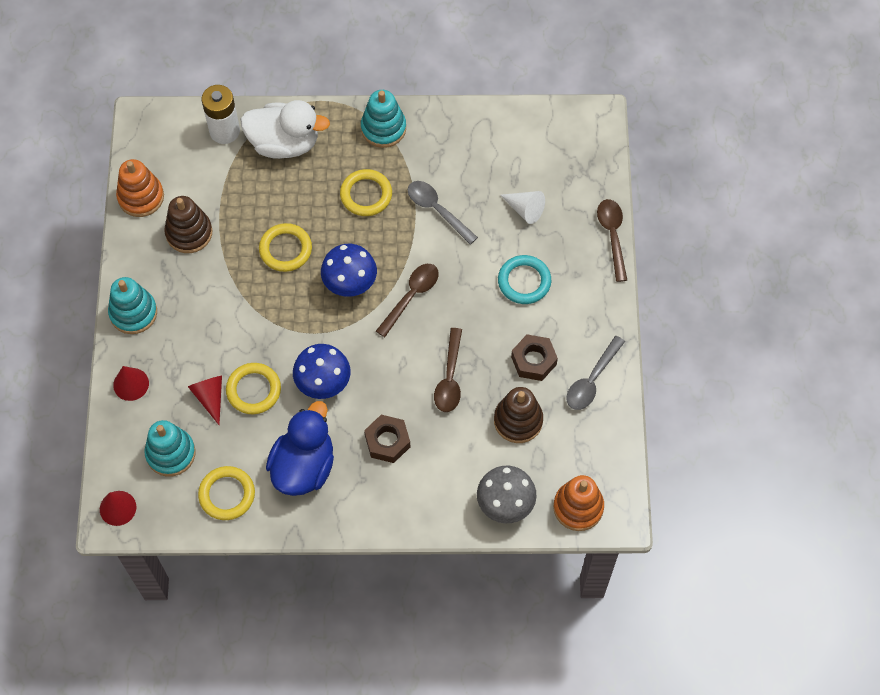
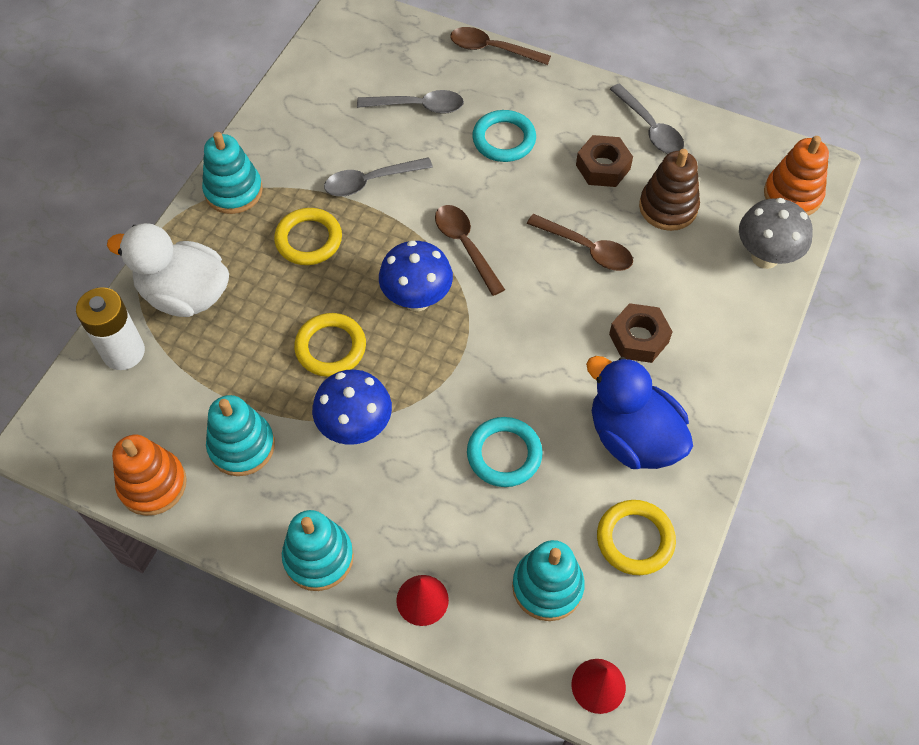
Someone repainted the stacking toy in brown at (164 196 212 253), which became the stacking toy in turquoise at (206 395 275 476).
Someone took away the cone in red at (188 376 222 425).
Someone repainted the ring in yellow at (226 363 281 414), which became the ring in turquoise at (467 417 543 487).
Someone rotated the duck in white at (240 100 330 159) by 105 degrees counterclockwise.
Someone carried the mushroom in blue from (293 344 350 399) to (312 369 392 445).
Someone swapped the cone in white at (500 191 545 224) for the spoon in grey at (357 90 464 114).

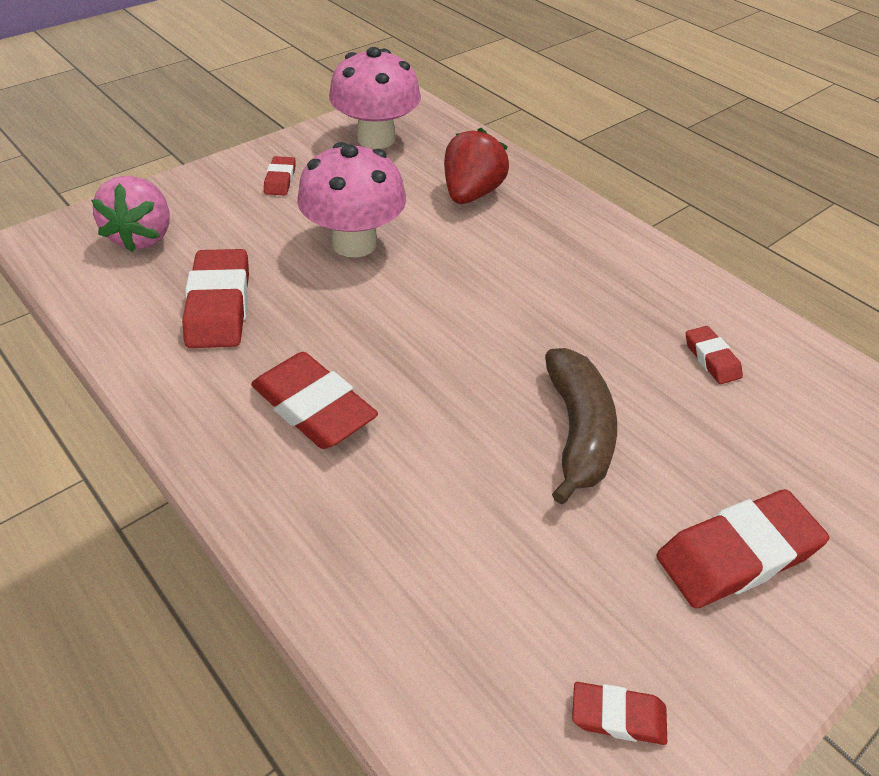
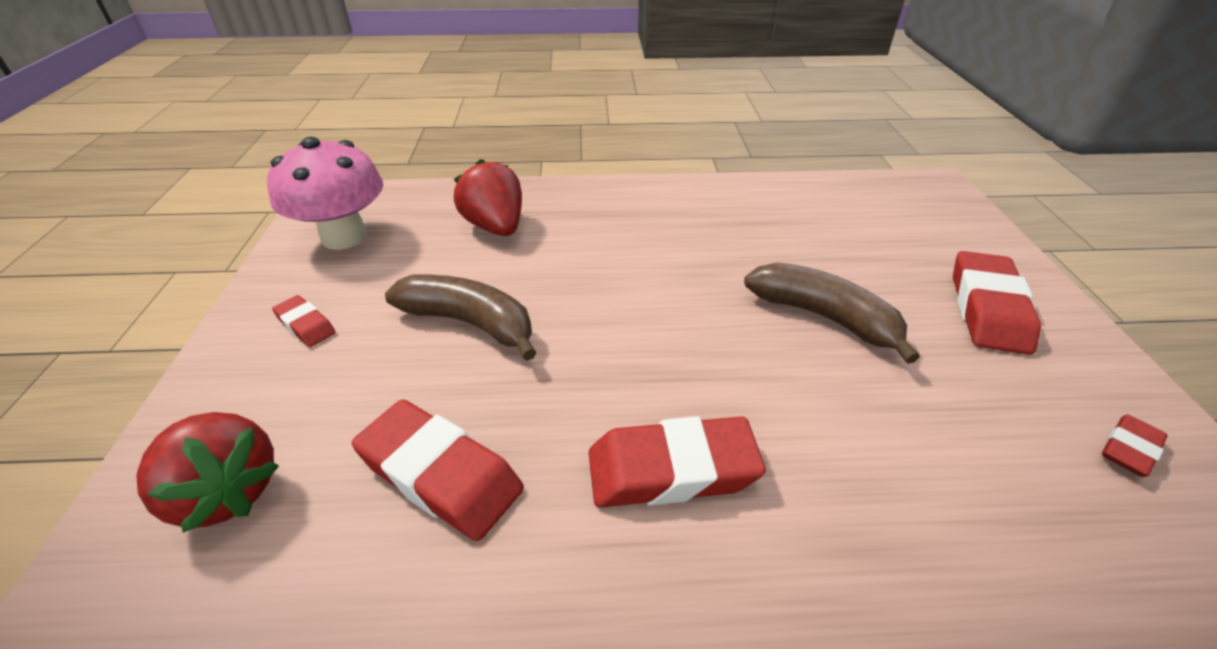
Someone repainted the strawberry in pink at (91 176 170 252), which became the strawberry in red at (137 412 279 533).
Someone swapped the mushroom in pink at (297 142 406 258) for the banana in brown at (385 274 537 361).
Someone took away the eraser in red at (686 326 743 384).

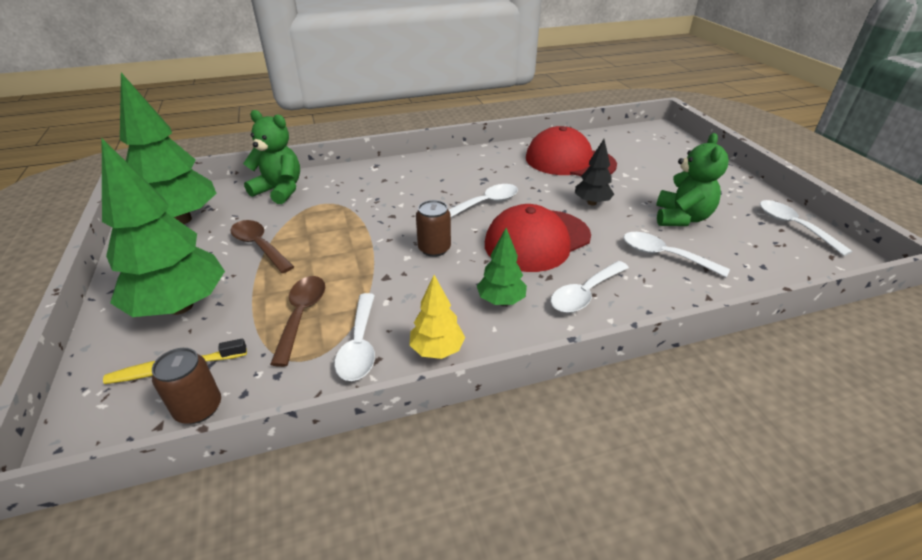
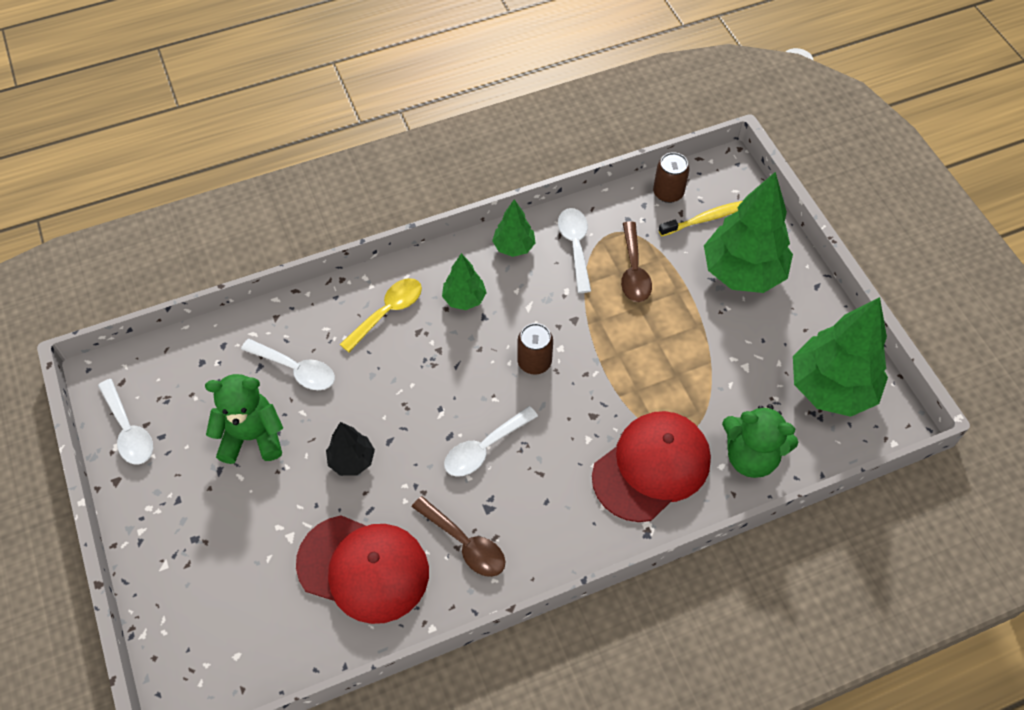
Someone carried the spoon in brown from (231 220 294 273) to (412 496 506 577).
Someone repainted the tree in yellow at (409 275 465 359), which became the tree in green at (492 199 536 257).
Someone carried the cap in red from (485 204 591 272) to (592 411 711 522).
Someone repainted the spoon in white at (551 261 629 313), which became the spoon in yellow at (340 278 422 352).
Someone rotated the teddy bear in green at (656 133 729 226) by 75 degrees clockwise.

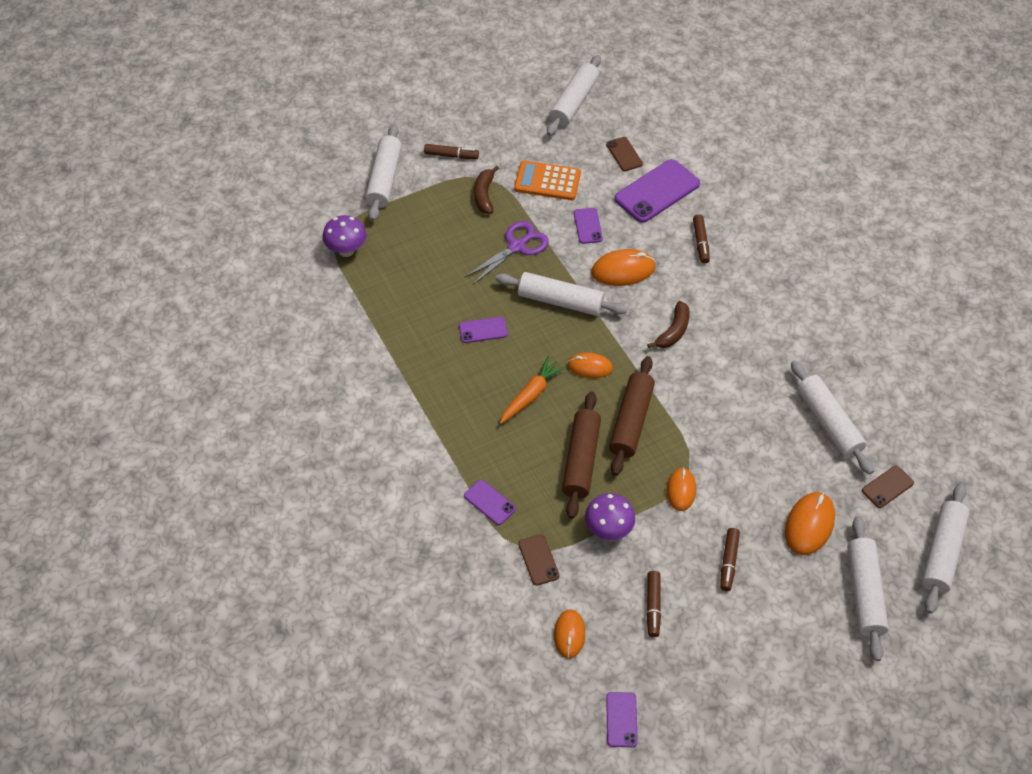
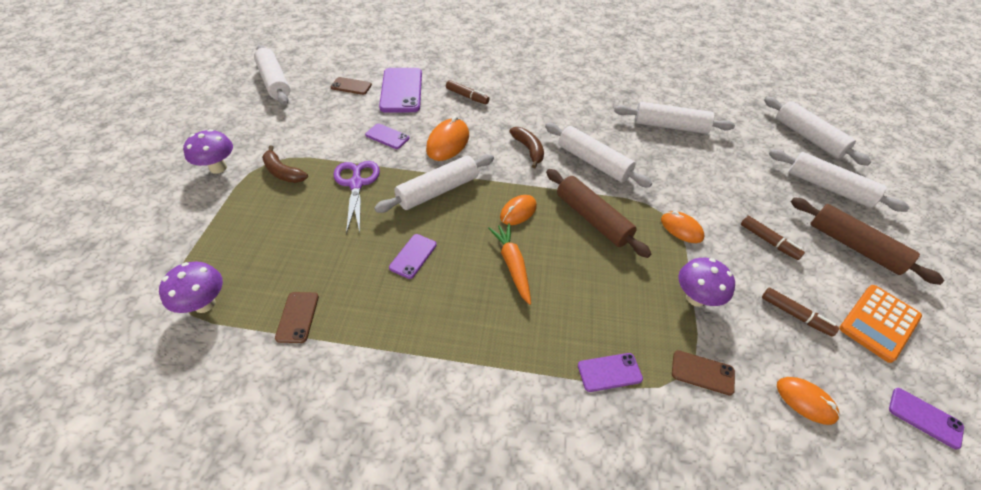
Someone carried the rolling pin in white from (365 124 402 221) to (545 123 652 188).
Someone swapped the marker in brown at (424 144 479 159) for the mushroom in purple at (183 129 233 174).
Someone carried the calculator in orange from (514 160 581 200) to (839 285 922 363).
Someone carried the rolling pin in brown from (562 391 601 519) to (791 197 944 285).
Someone took away the mouse in orange at (785 492 835 555).
Someone carried the phone in brown from (862 466 914 508) to (275 292 319 343).

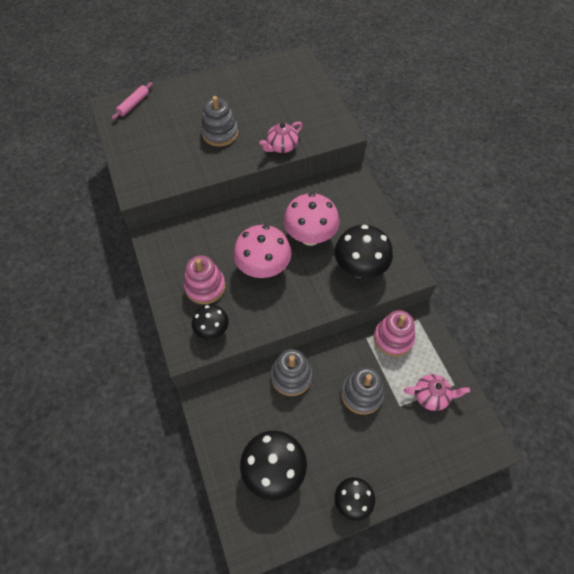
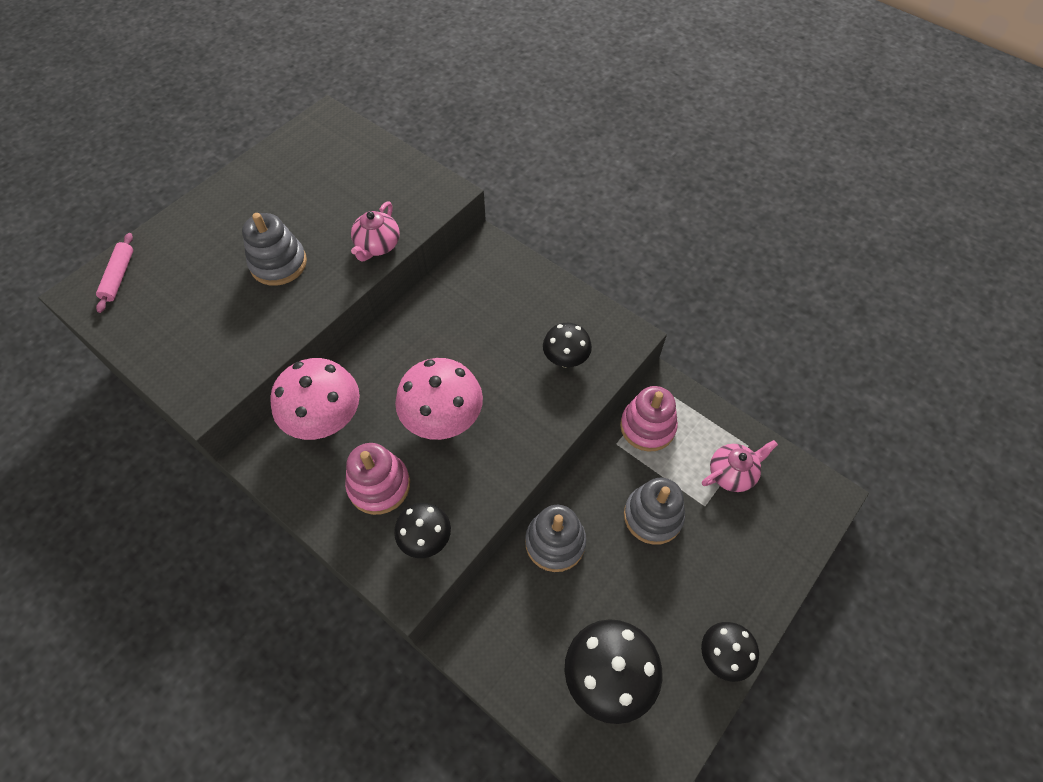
Someone carried the mushroom in pink from (283 193 340 246) to (270 358 360 440).
Someone scaled the mushroom in black at (335 225 393 278) by 0.60.

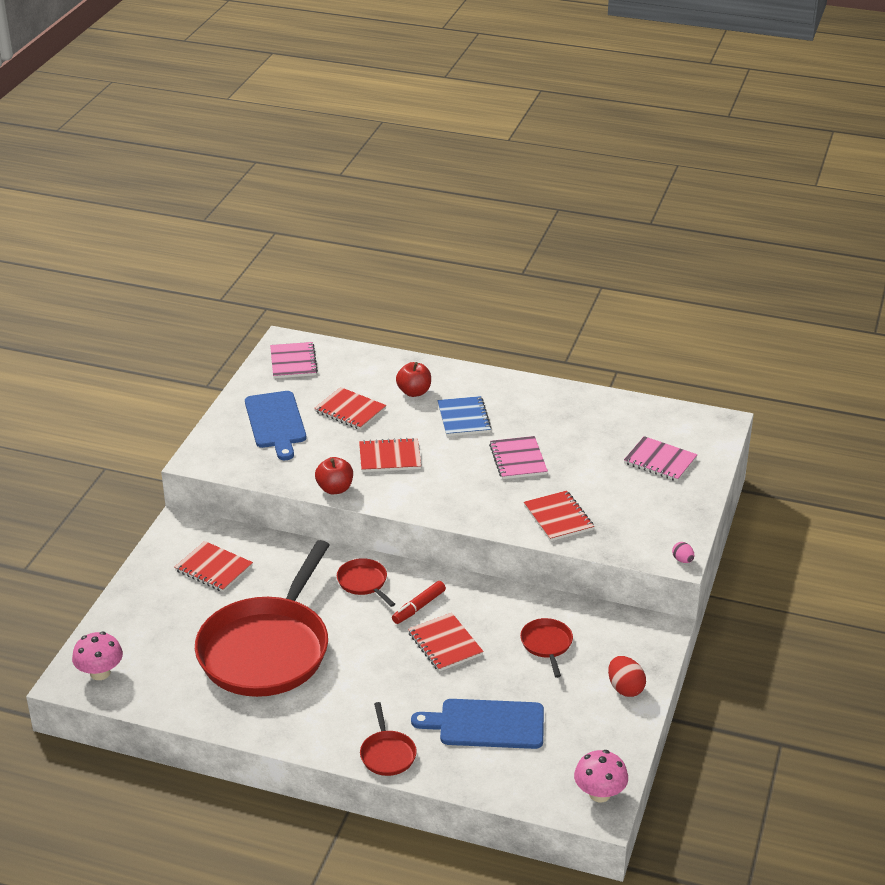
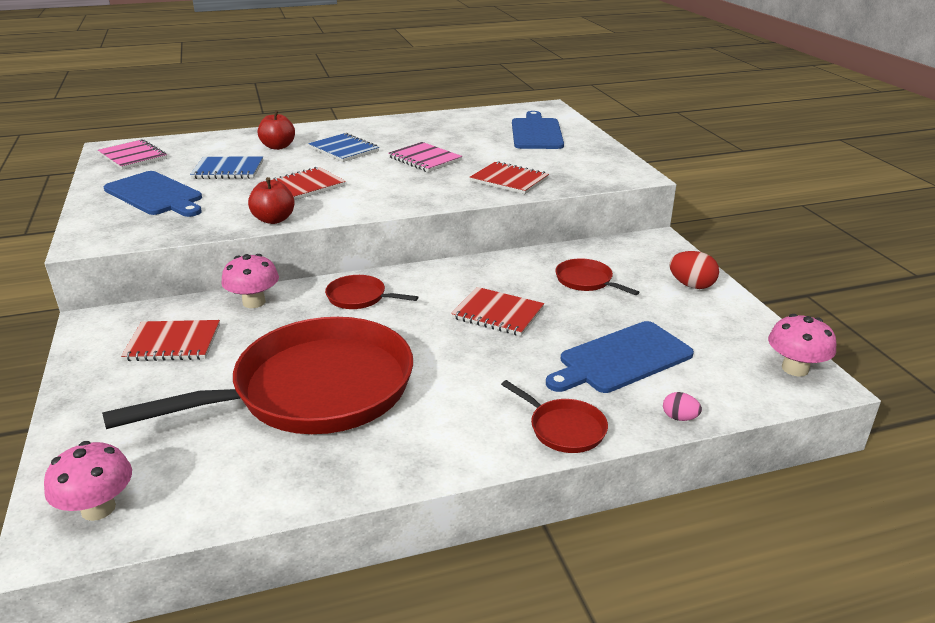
Someone rotated the pan in red at (195 540 330 697) by 105 degrees counterclockwise.
Someone repainted the notebook in red at (314 387 386 430), which became the notebook in blue at (190 156 263 179).
Someone took away the marker in red at (392 581 446 624).
Someone swapped the notebook in pink at (624 436 698 482) for the cutting board in blue at (512 111 564 149).
Someone carried the egg in pink from (672 542 694 563) to (663 392 702 421).
Someone put down the mushroom in pink at (221 254 279 308).

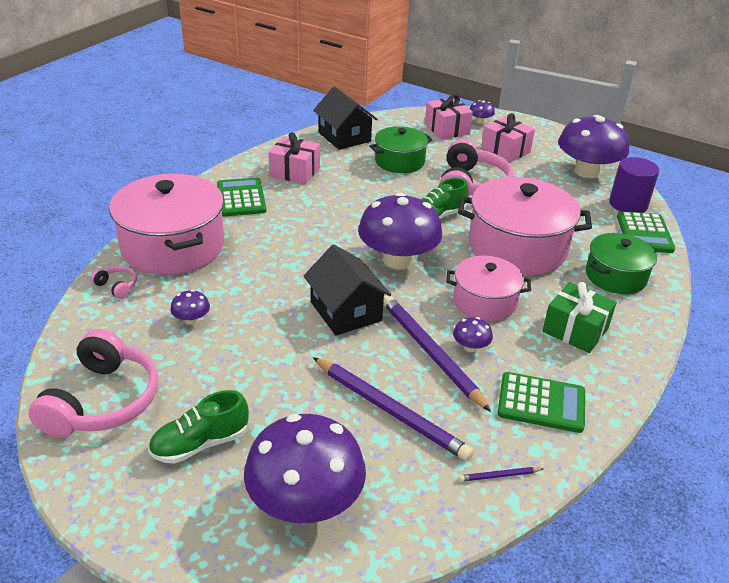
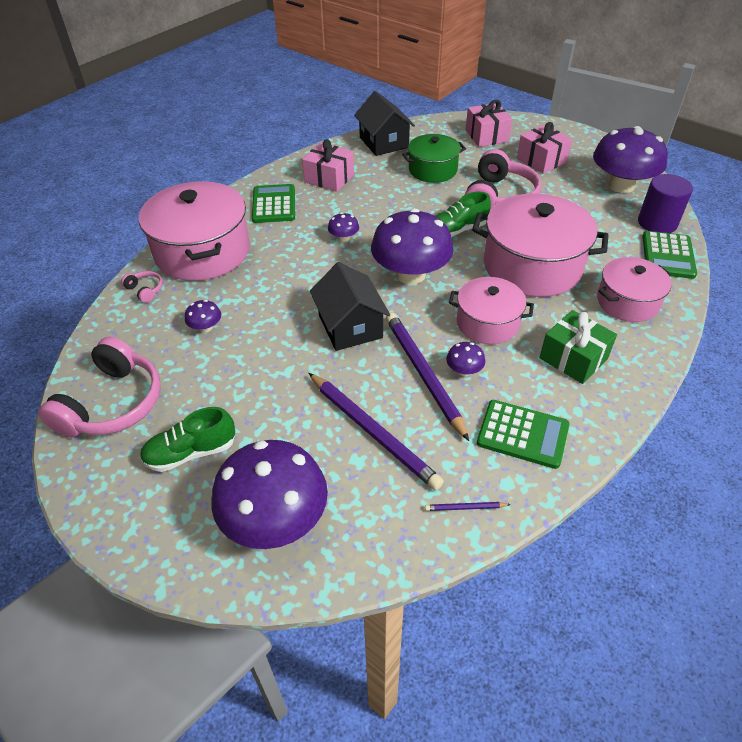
Someone carried the mushroom in purple from (470 100 495 124) to (328 212 359 242).
Someone repainted the pot in green at (586 233 657 294), which became the pot in pink at (597 257 672 322).

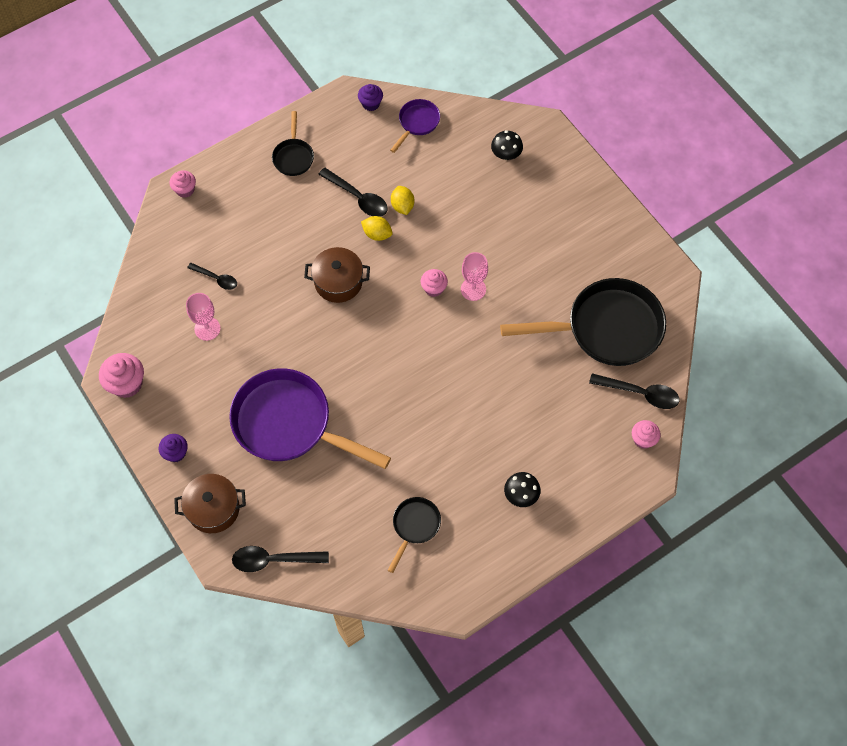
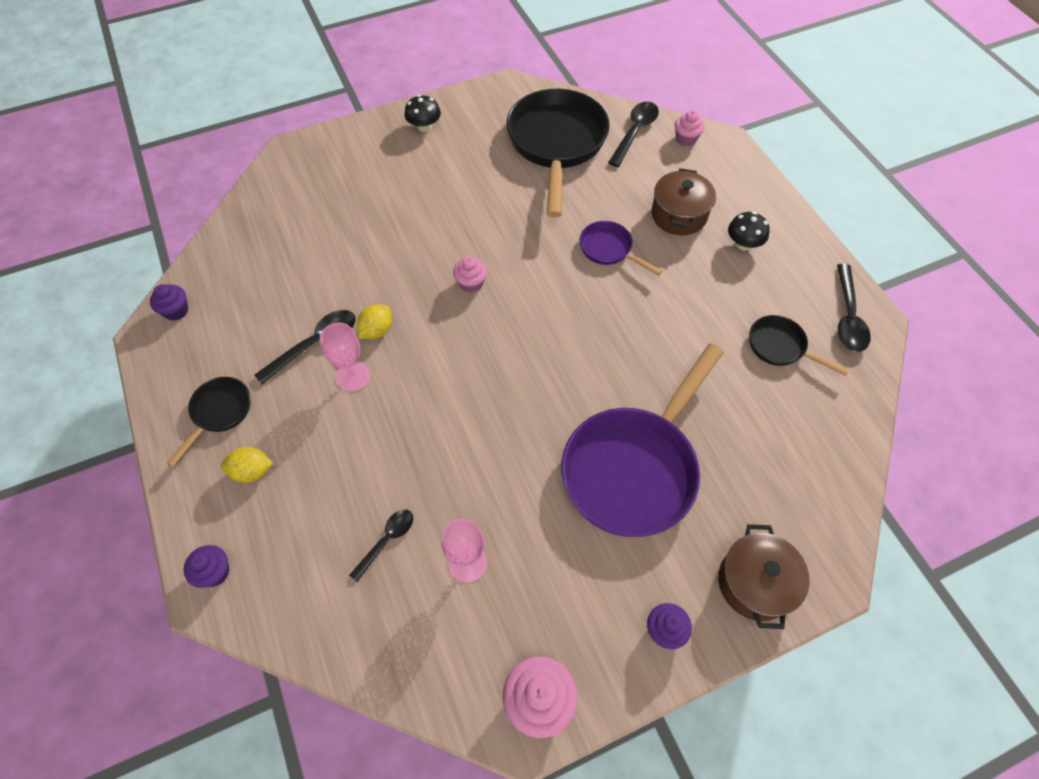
Someone repainted the cupcake in pink at (170 170 196 198), which became the cupcake in purple at (184 545 230 588).
Someone carried the spoon in black from (232 546 329 572) to (837 264 871 352).
Someone rotated the pan in black at (272 111 314 176) by 75 degrees counterclockwise.
Someone carried the pot in brown from (304 247 370 303) to (652 168 716 235).
Someone carried the pan in purple from (390 99 440 153) to (579 221 662 276).
Someone carried the lemon in yellow from (391 186 414 215) to (221 447 273 483).
Someone carried the goblet in pink from (461 252 488 301) to (320 322 370 391).
Someone carried the mushroom in black from (491 130 523 160) to (404 95 441 132).

